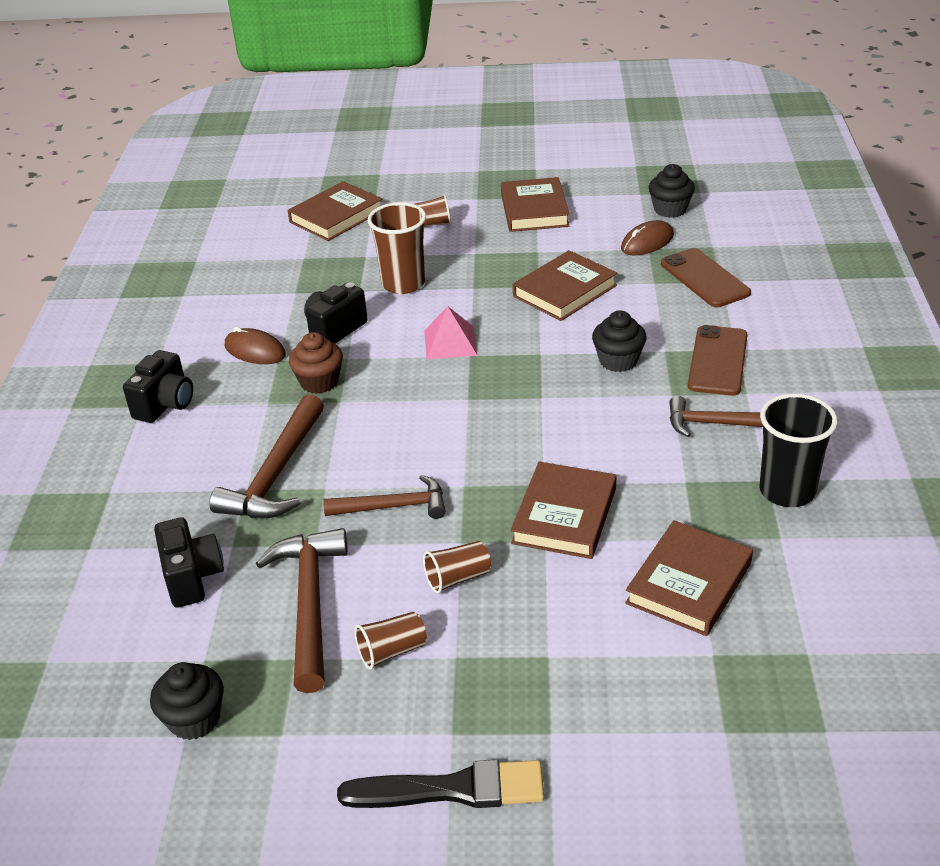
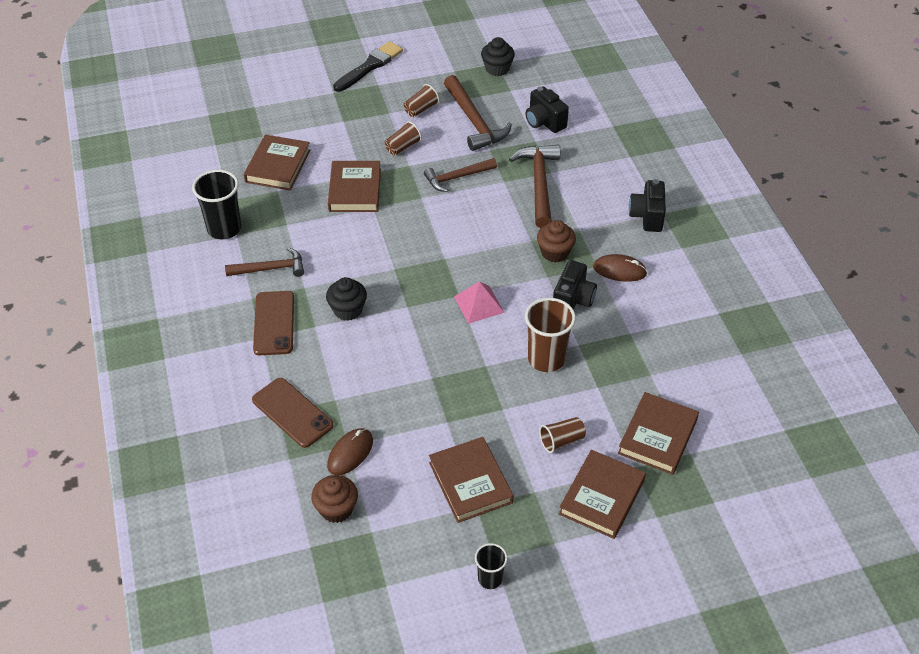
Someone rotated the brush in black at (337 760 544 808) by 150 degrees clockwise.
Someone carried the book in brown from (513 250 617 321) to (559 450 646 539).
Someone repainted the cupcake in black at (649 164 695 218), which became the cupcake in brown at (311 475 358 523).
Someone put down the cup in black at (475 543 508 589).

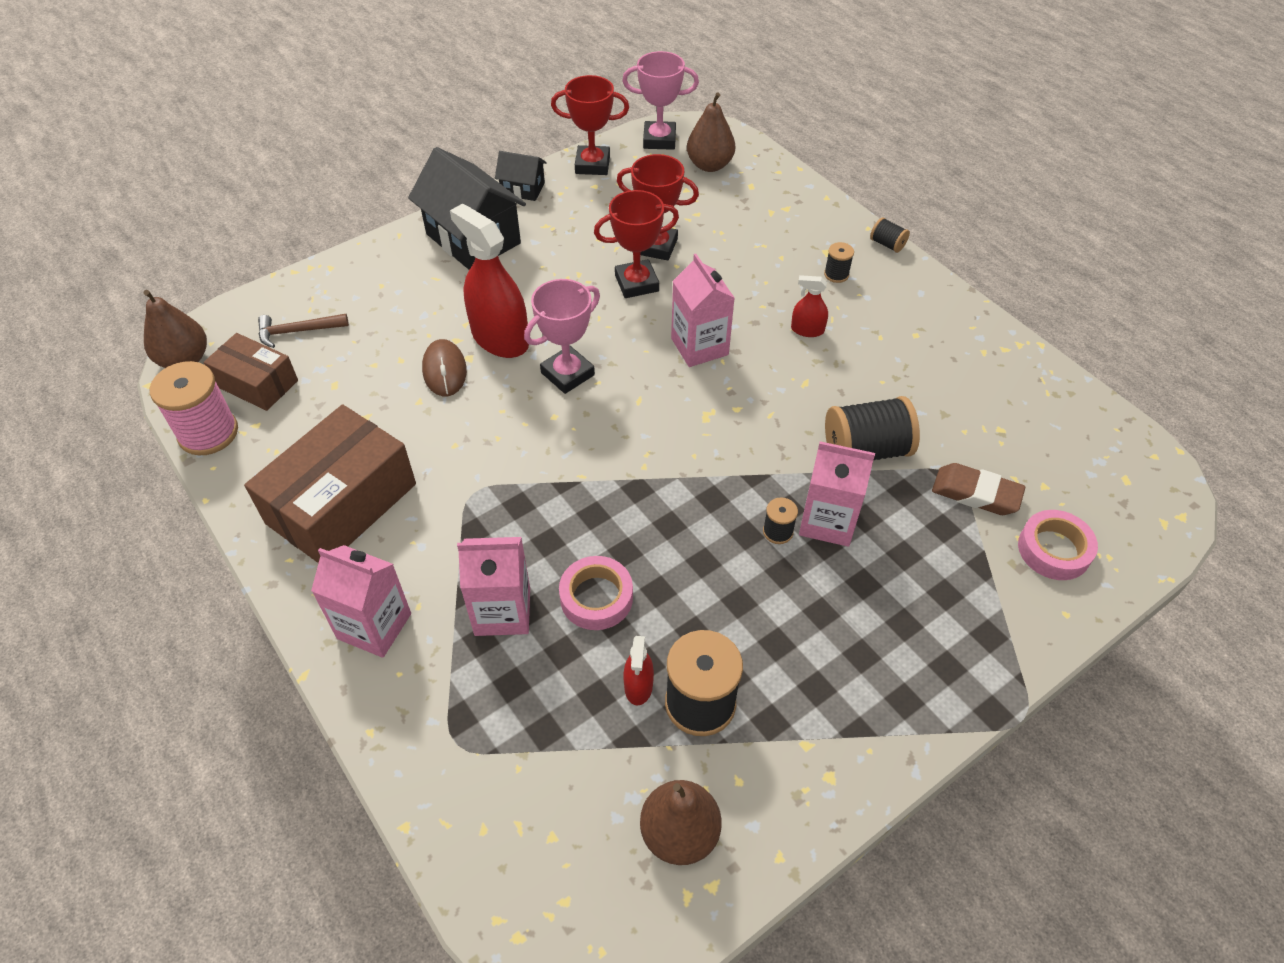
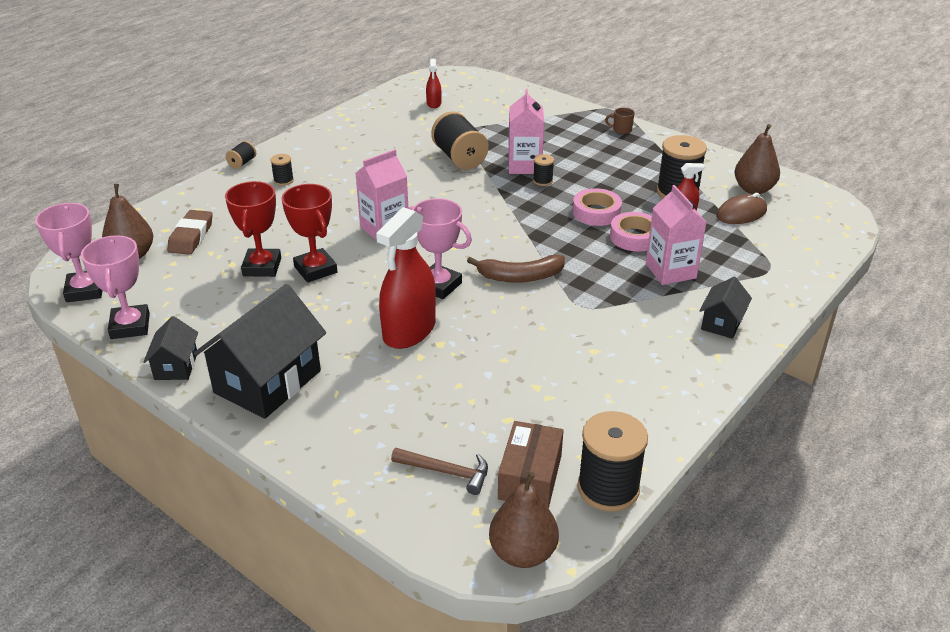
Someone repainted the spool in pink at (150 361 238 455), which became the spool in black at (577 411 648 512).
Someone took away the box in brown at (244 404 416 563).
Someone rotated the hammer in brown at (258 314 349 348) by 45 degrees counterclockwise.
Someone swapped the carton in pink at (311 545 411 658) for the house in black at (700 277 752 339).
Someone carried the mouse in brown from (422 339 467 396) to (716 193 767 224).
Someone repainted the trophy in red at (551 75 629 175), which became the trophy in pink at (81 235 150 339).
Someone carried the spray bottle in red from (791 275 828 337) to (426 59 442 108).
Someone carried the eraser in brown from (932 463 1025 515) to (167 210 213 255).
Someone carried the tape in pink from (1018 510 1098 580) to (573 188 622 226).
Someone put down the banana in brown at (467 255 565 283).
Someone put down the mug in brown at (605 108 635 134).

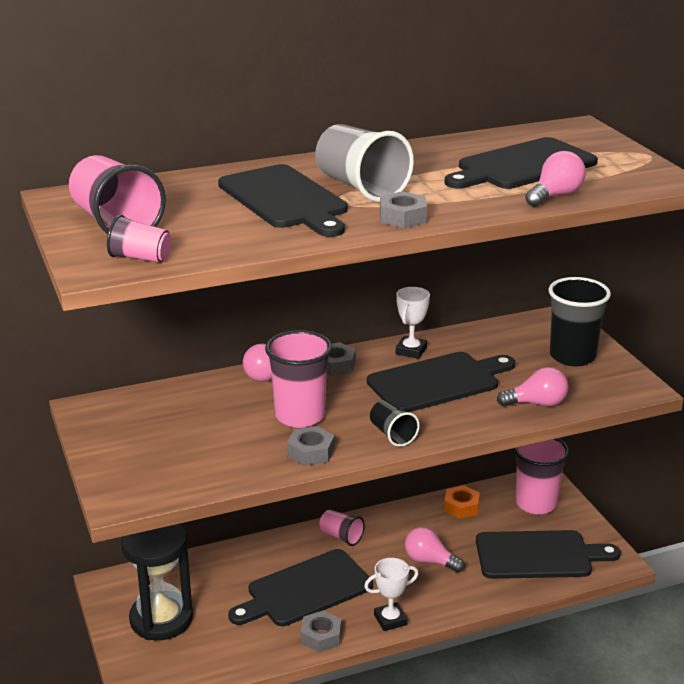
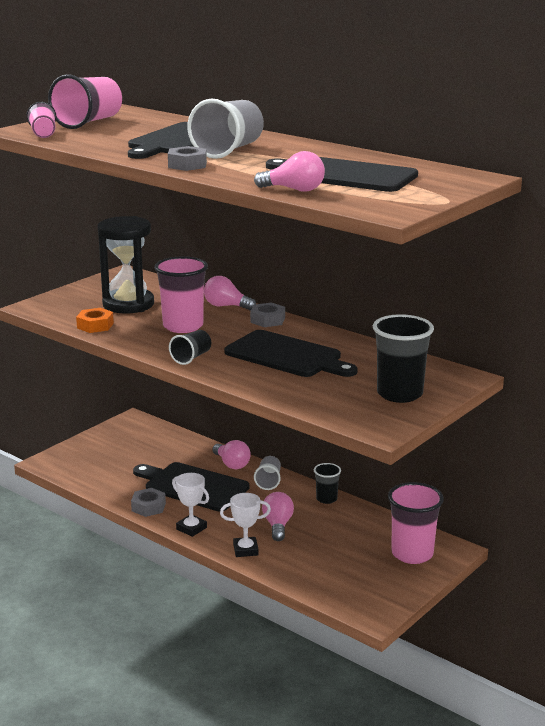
Someone carried the hourglass in black from (121 524 193 640) to (98 216 154 314).
Someone took away the nut in grey at (287 426 334 466).
Someone repainted the cup in pink at (319 510 365 546), which became the cup in grey at (254 456 281 490).
Someone carried the trophy in white from (396 287 430 359) to (220 493 271 557).
Someone carried the nut in orange from (444 485 480 519) to (76 308 114 333).
Someone took away the cutting board in black at (476 530 621 579).
Someone carried the light bulb in pink from (497 367 569 407) to (212 440 251 469).
Someone put down the cup in black at (314 463 341 504).

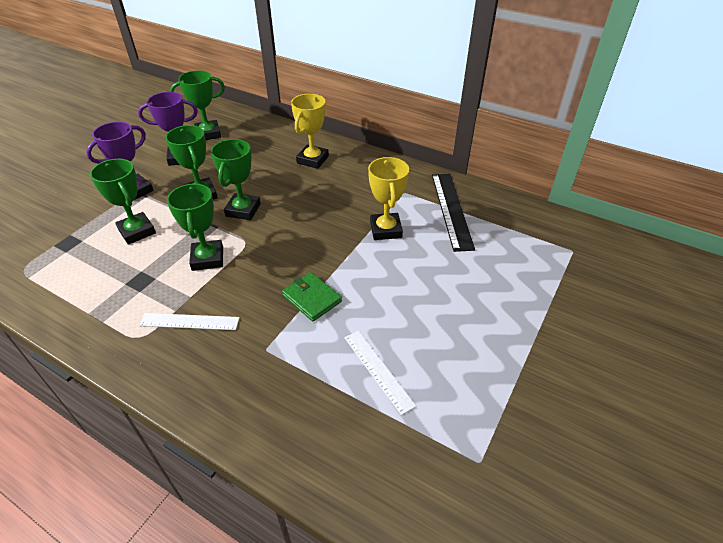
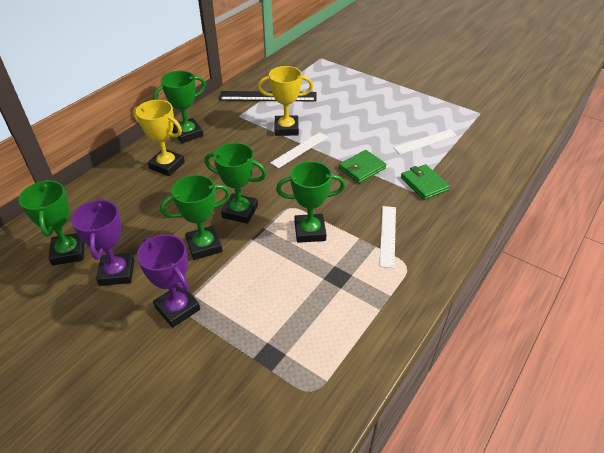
Someone carried the trophy in green from (90 159 156 245) to (153 71 206 143).
Someone put down the ruler in white at (270 132 328 168).
Someone put down the wallet in green at (401 164 450 200).

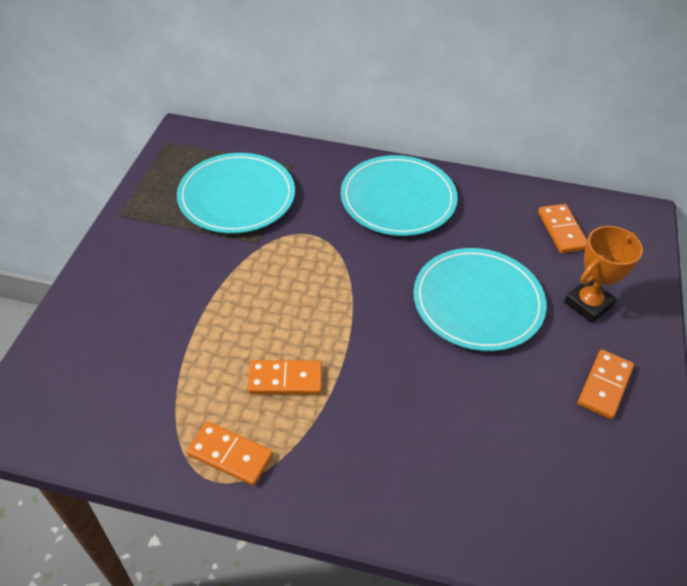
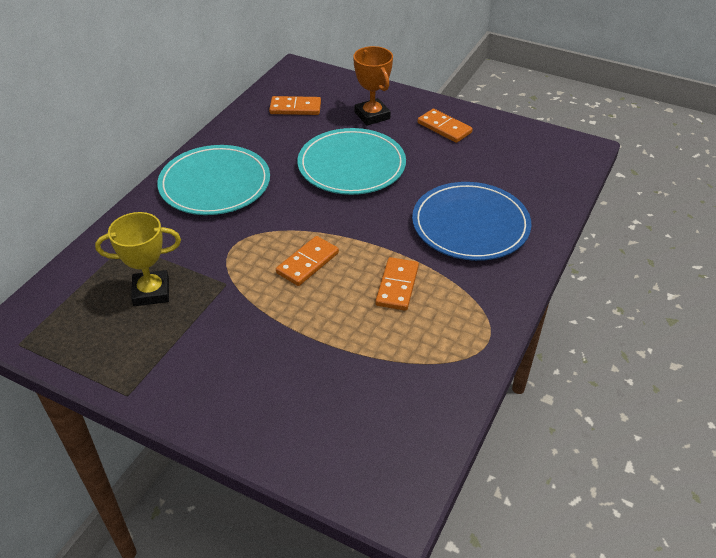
Someone swapped the plate in turquoise at (177 153 295 234) for the trophy in yellow at (95 212 181 306).
Someone carried the domino in orange from (186 421 273 486) to (276 236 339 286).
Someone put down the plate in blue at (412 182 531 261).

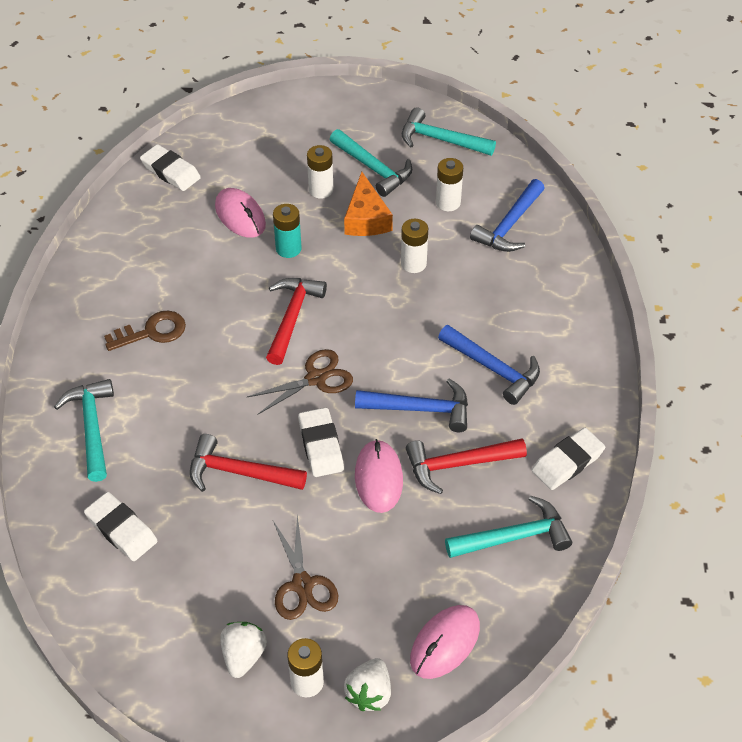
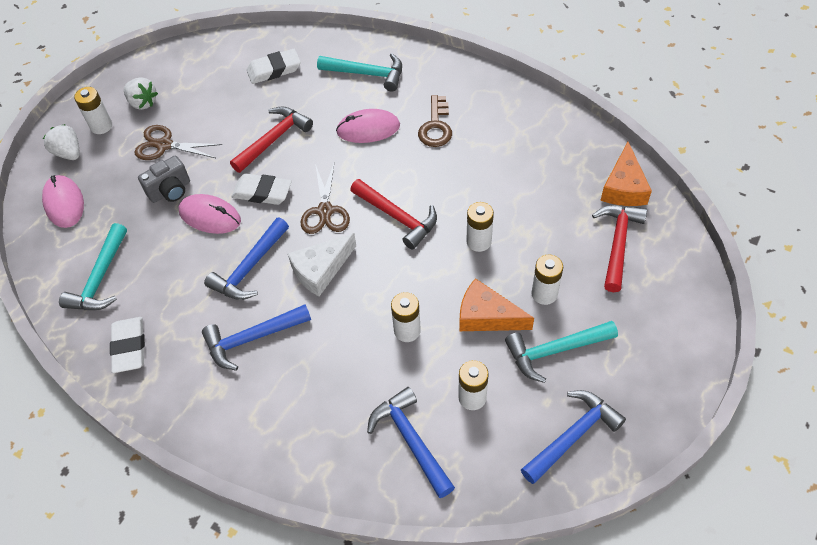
Someone swapped the eraser in white at (140 144 201 191) for the cheese in orange at (600 142 652 206).
Someone carried the mouse in pink from (215 188 266 238) to (336 109 400 143).
Someone repainted the battery in turquoise at (273 204 301 258), which became the battery in white at (466 202 494 252).
Someone repainted the hammer in turquoise at (402 107 496 156), which became the hammer in blue at (521 390 626 484).
Someone carried the hammer in red from (406 438 527 494) to (592 205 647 292).
Someone put down the camera in grey at (138 156 190 203).
Someone put down the cheese in white at (288 233 356 296).

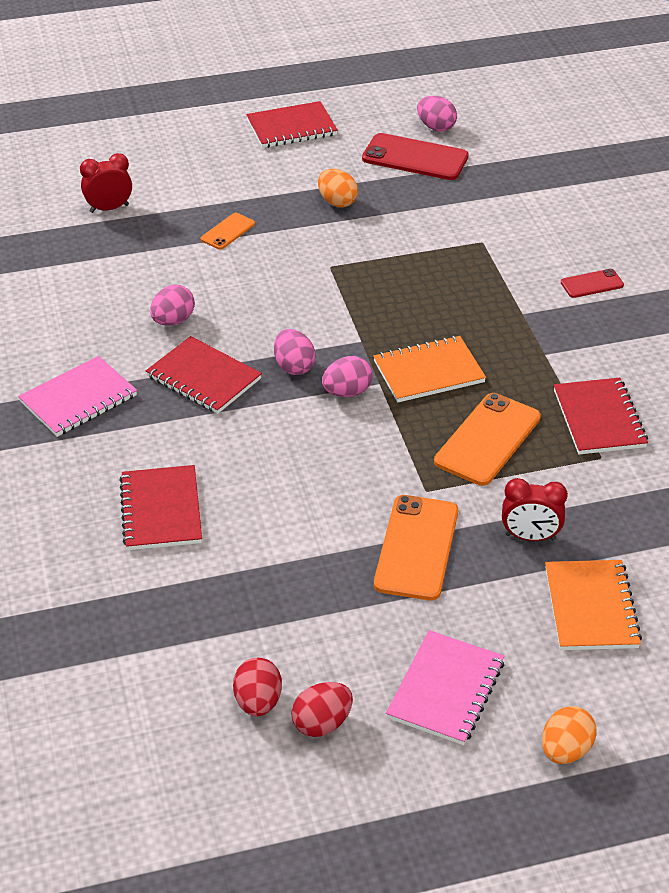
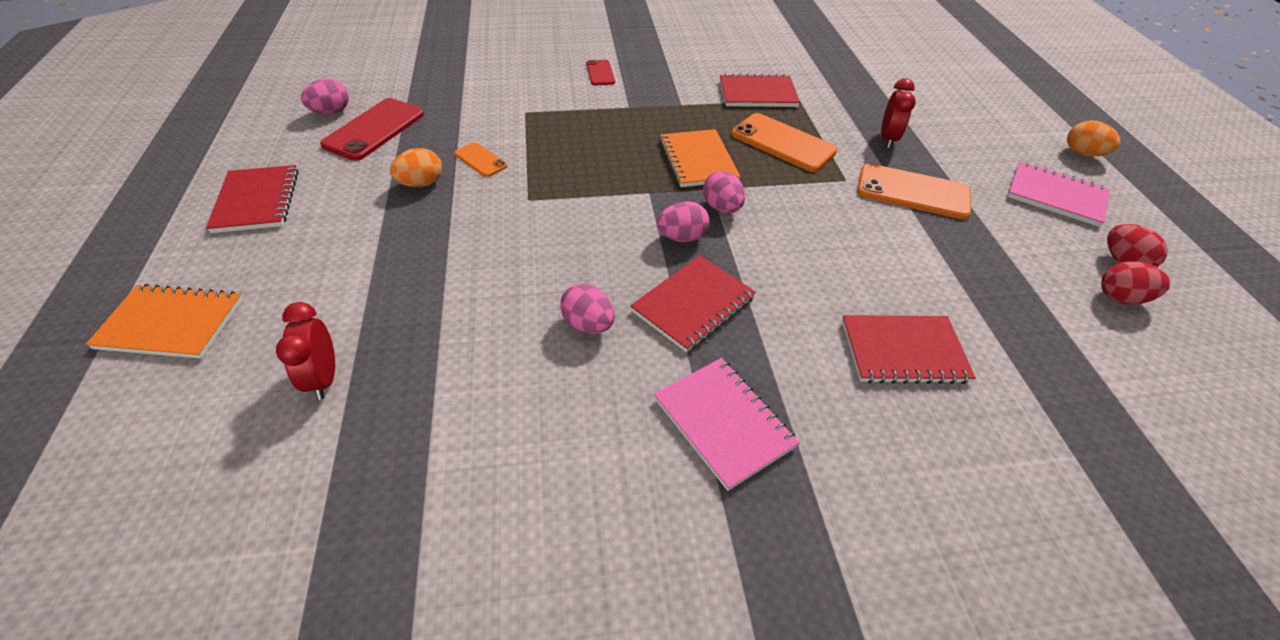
Someone carried the phone in orange from (201 213 255 250) to (454 142 508 177).
Someone carried the notebook in orange from (545 560 642 650) to (86 284 243 359).

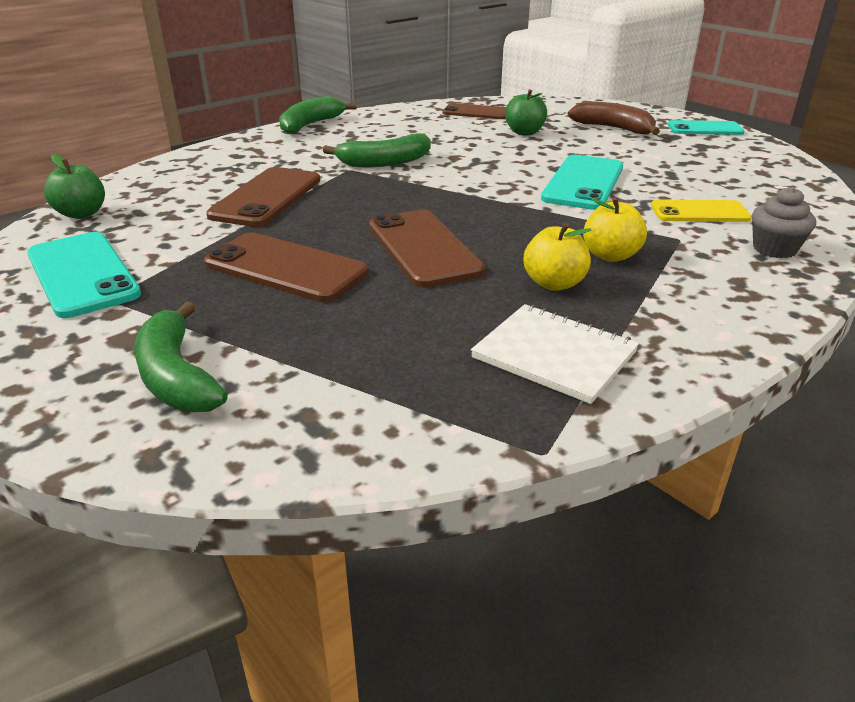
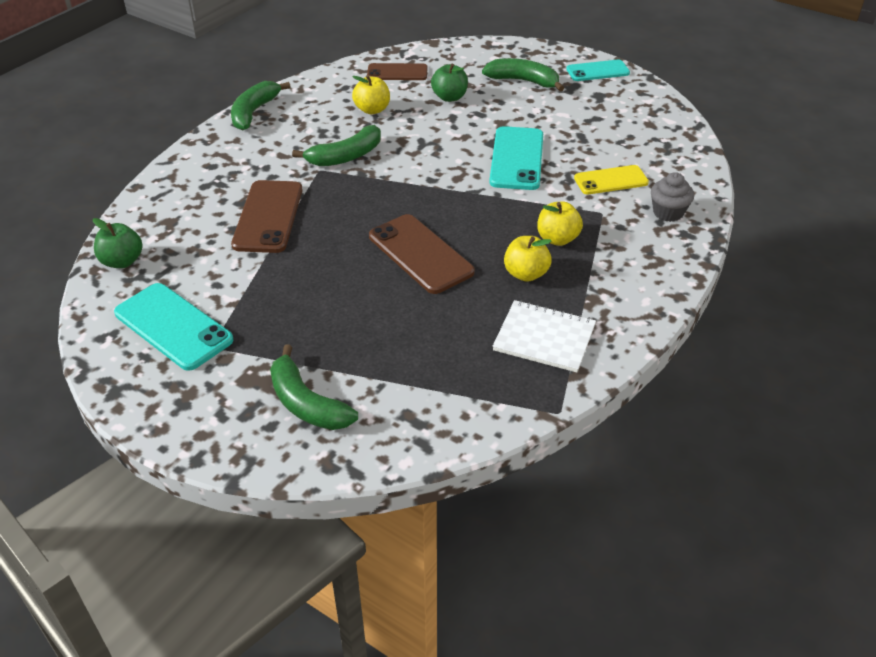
Someone took away the phone in brown at (204 232 368 302).
Someone repainted the banana in brown at (568 101 660 135), which became the banana in green at (482 58 564 91).
Someone put down the apple in yellow at (352 75 390 114).

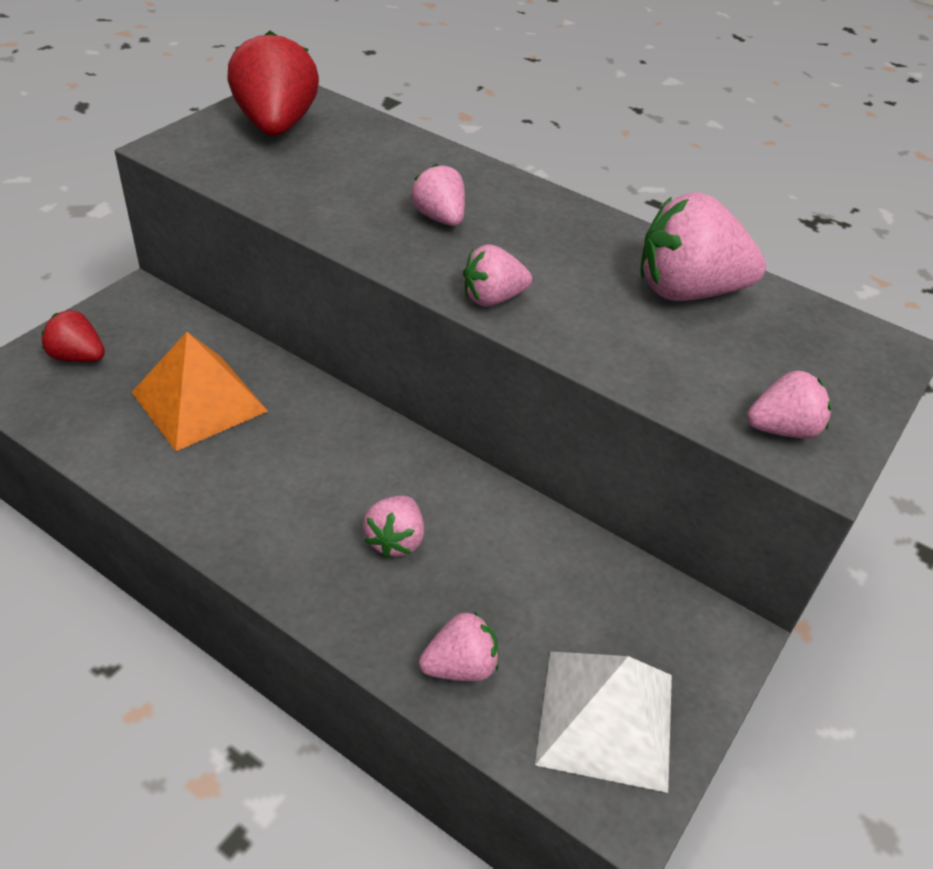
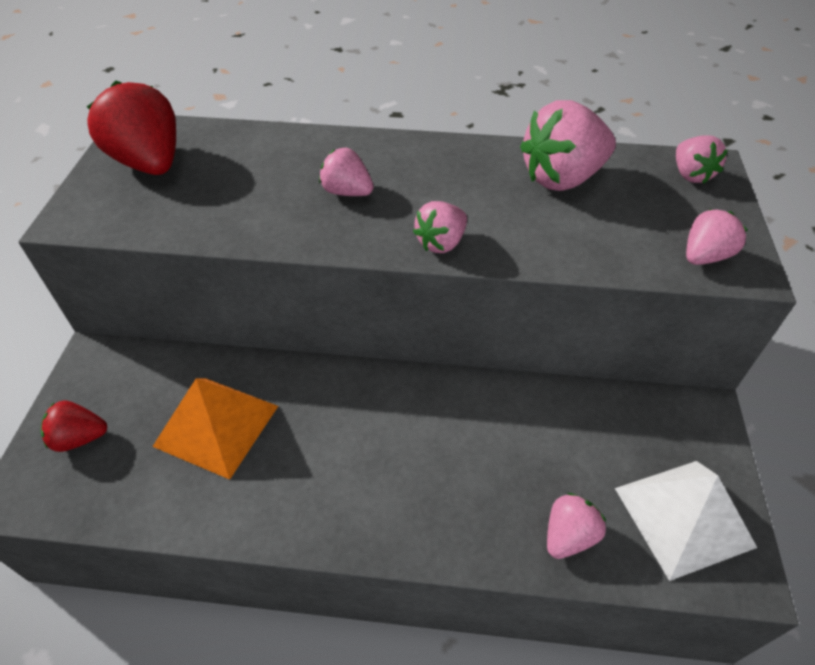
Someone carried the strawberry in pink from (363 496 424 558) to (676 135 728 184).

